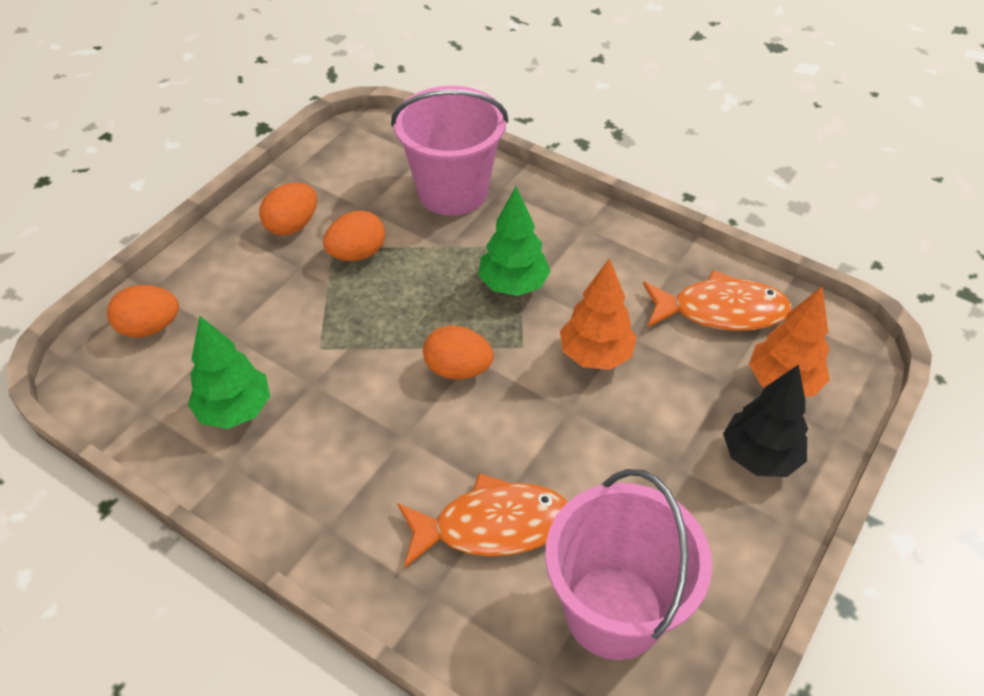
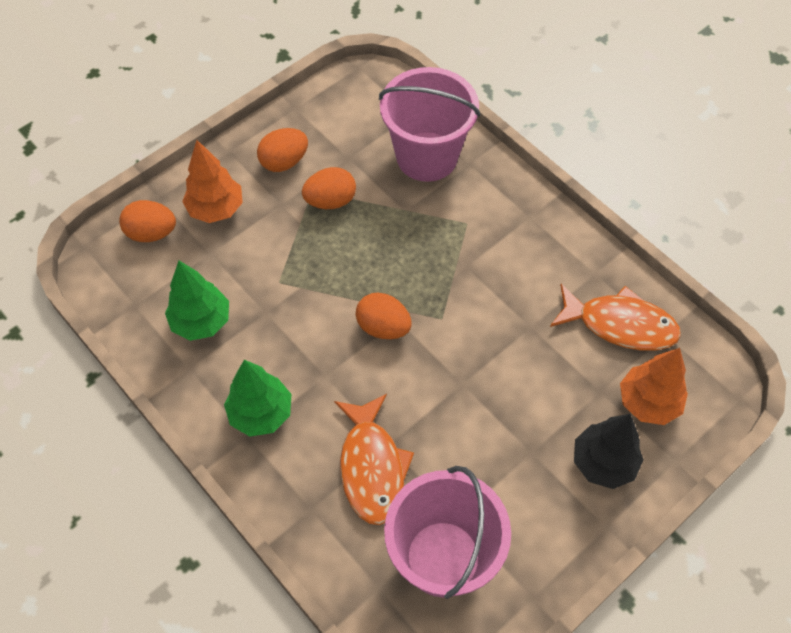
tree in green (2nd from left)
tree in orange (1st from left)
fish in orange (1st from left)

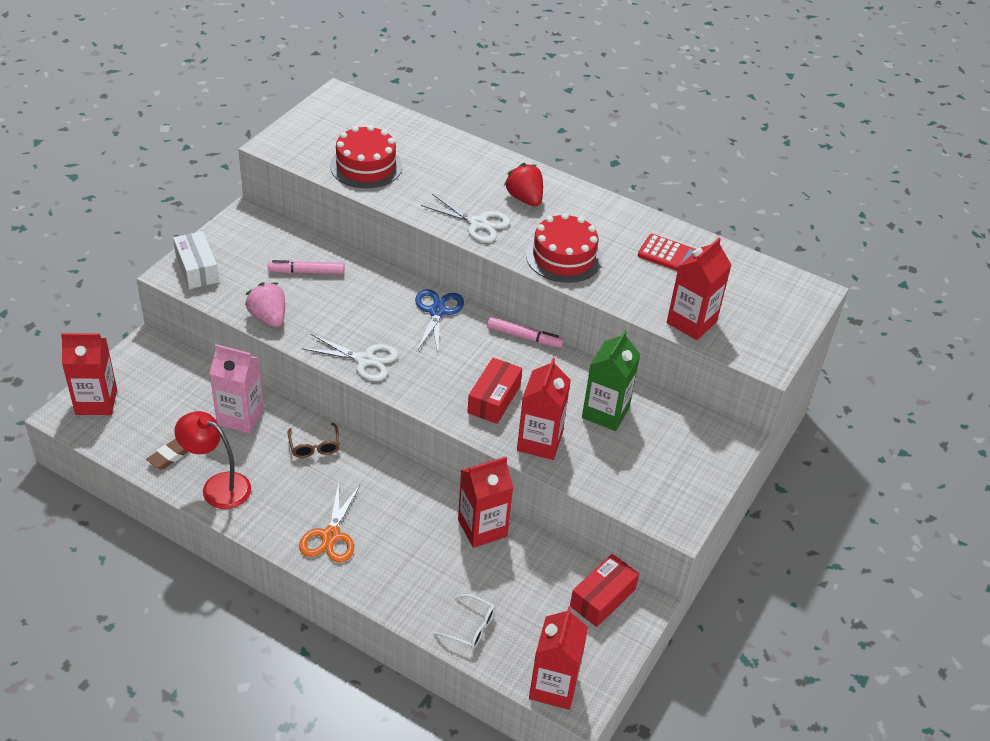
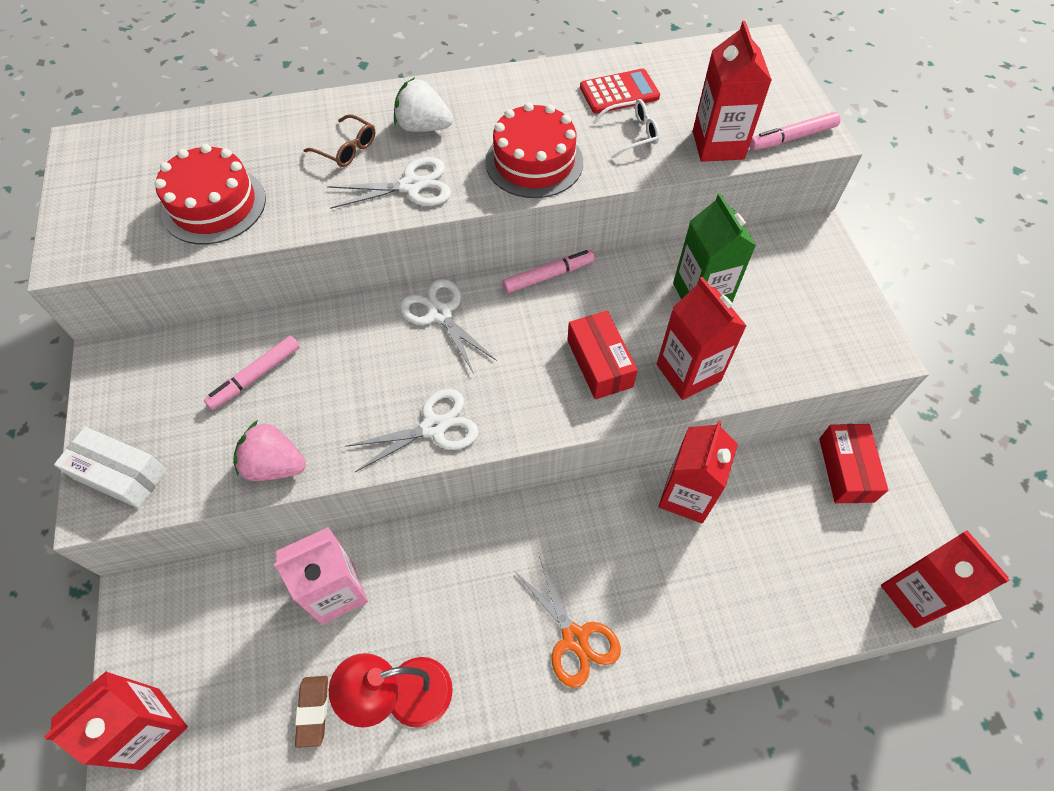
marker in pink (3rd from left)
glasses in brown
glasses in white
scissors in white (3rd from left)
strawberry in white

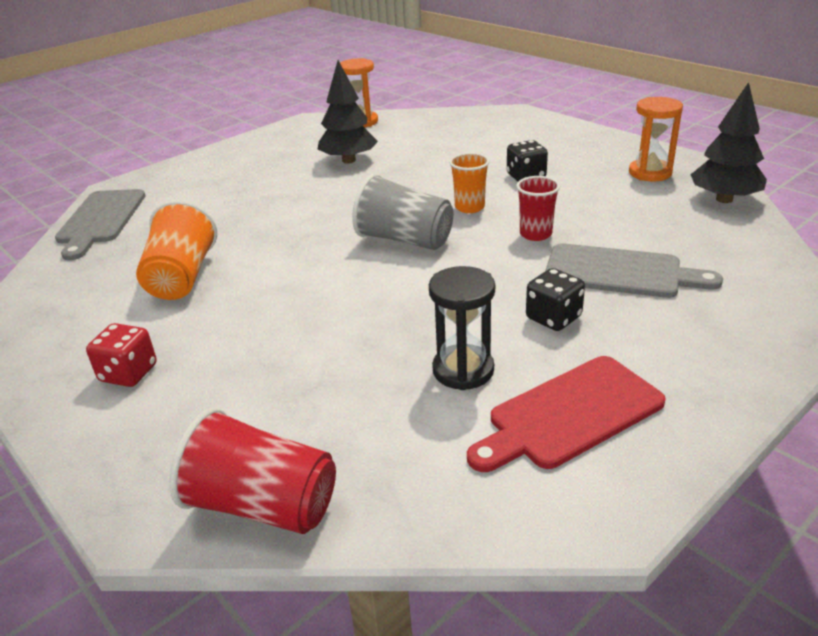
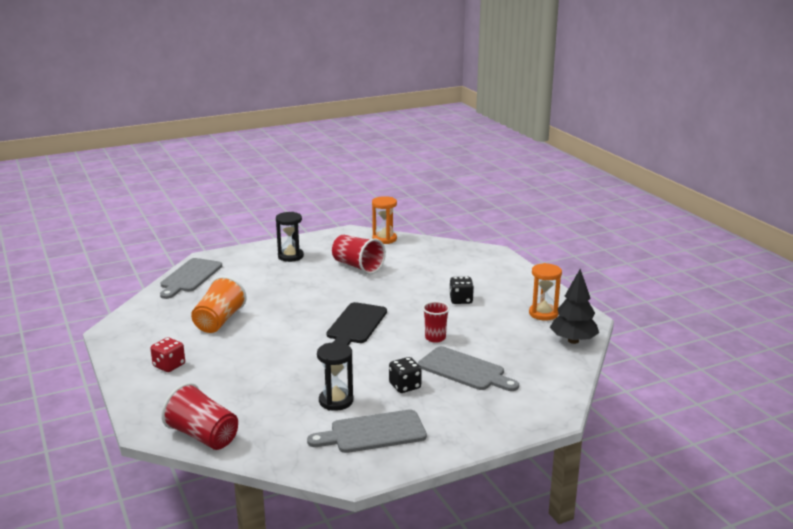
cup in orange (2nd from left in the first image)
hourglass in black (1st from left)
cup in red (2nd from left)
cutting board in black
cutting board in grey (2nd from left)

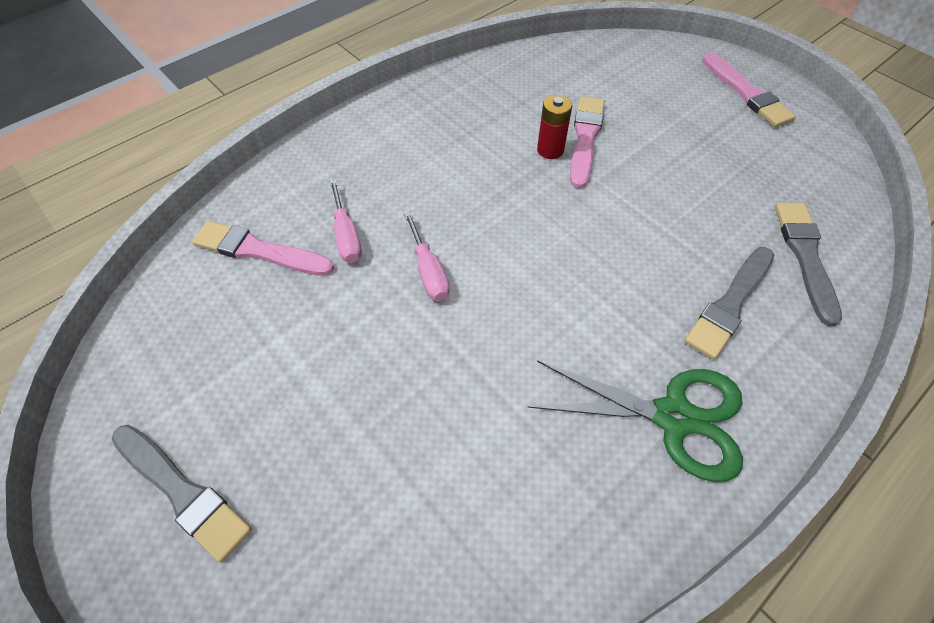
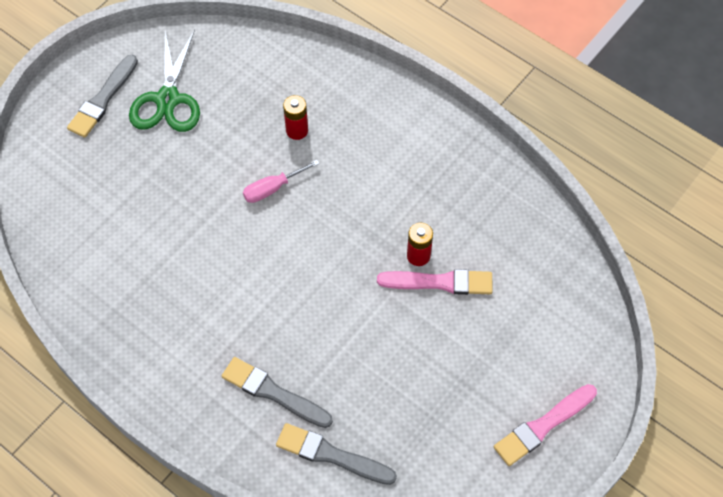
brush in pink (1st from left in the first image)
scissors in green
battery in red (1st from left)
brush in grey (3rd from left)

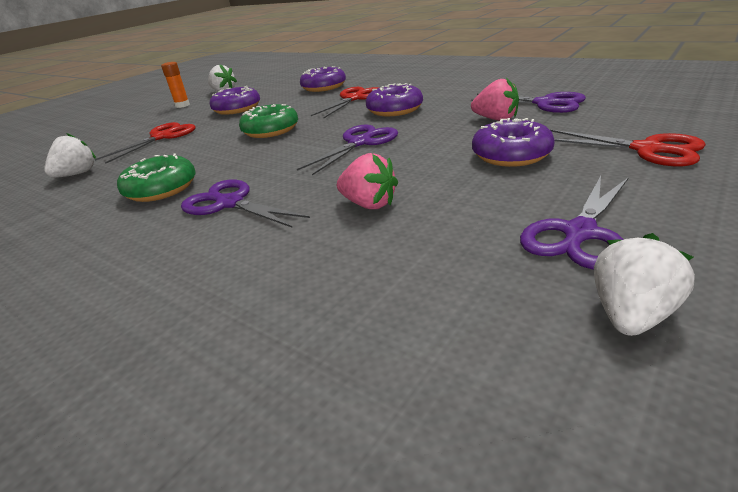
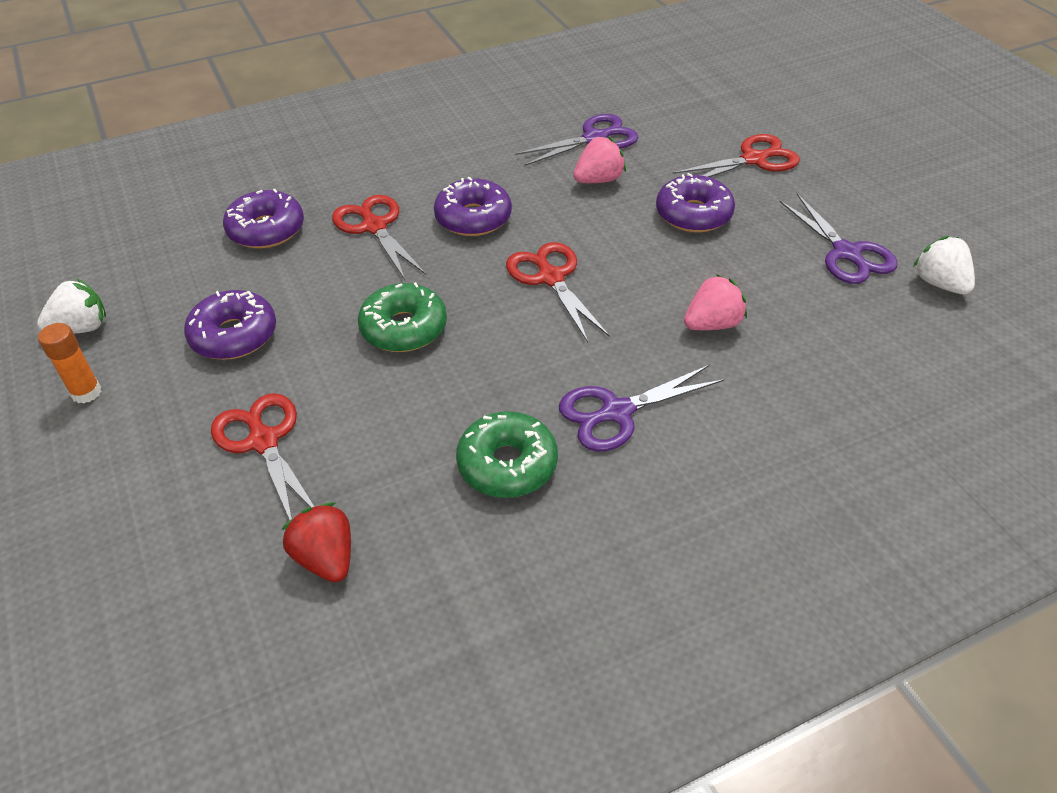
strawberry in red
scissors in red (3rd from left)

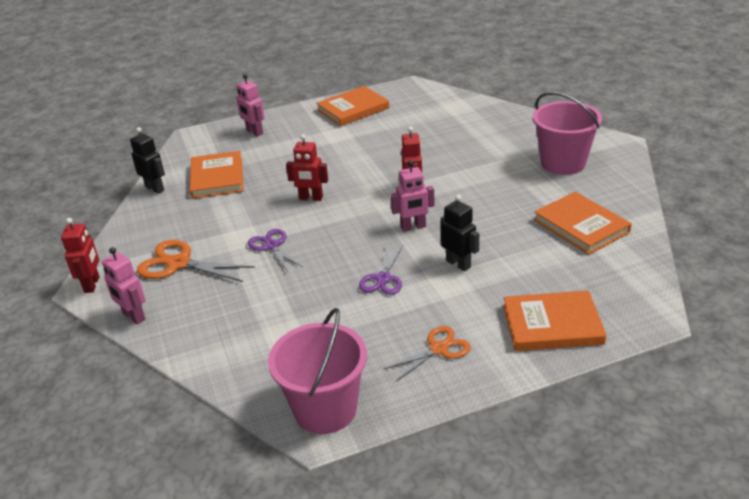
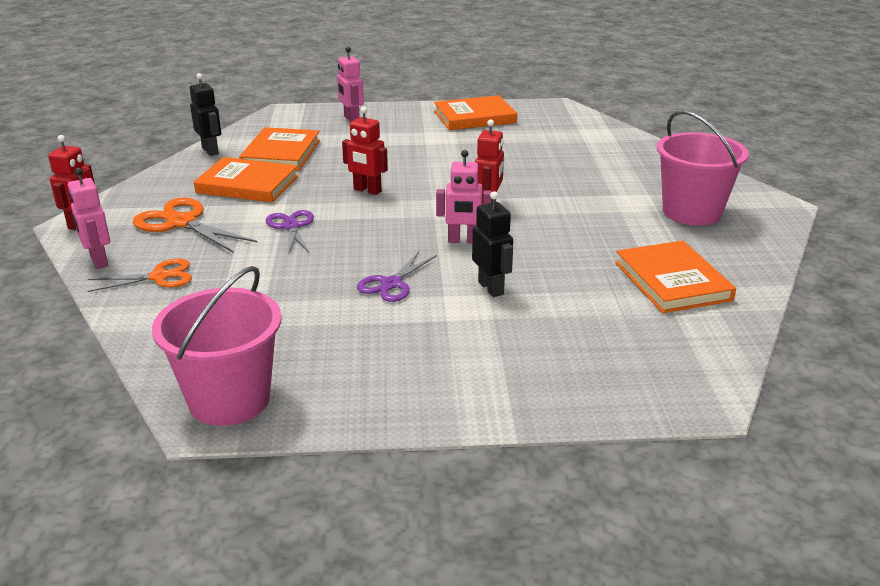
scissors in orange (1st from left)
book in orange (1st from left)

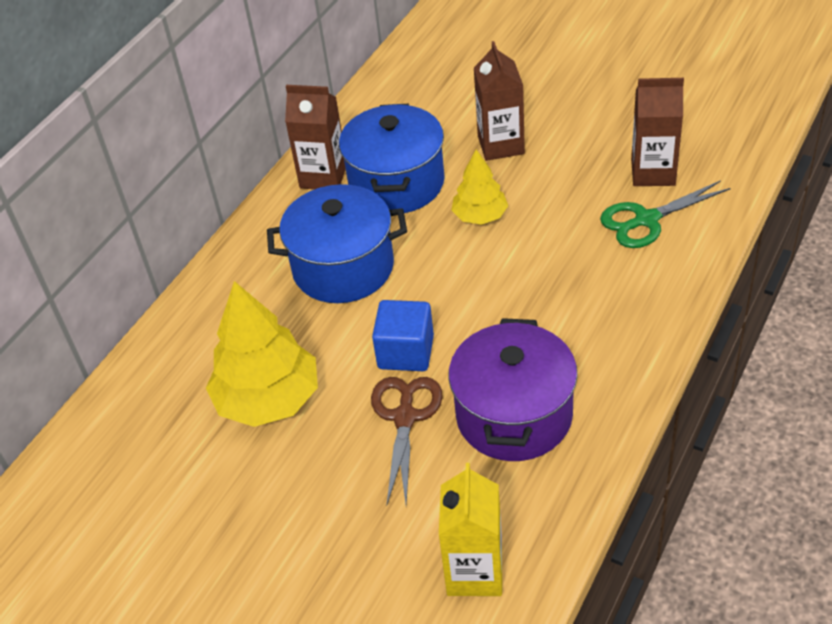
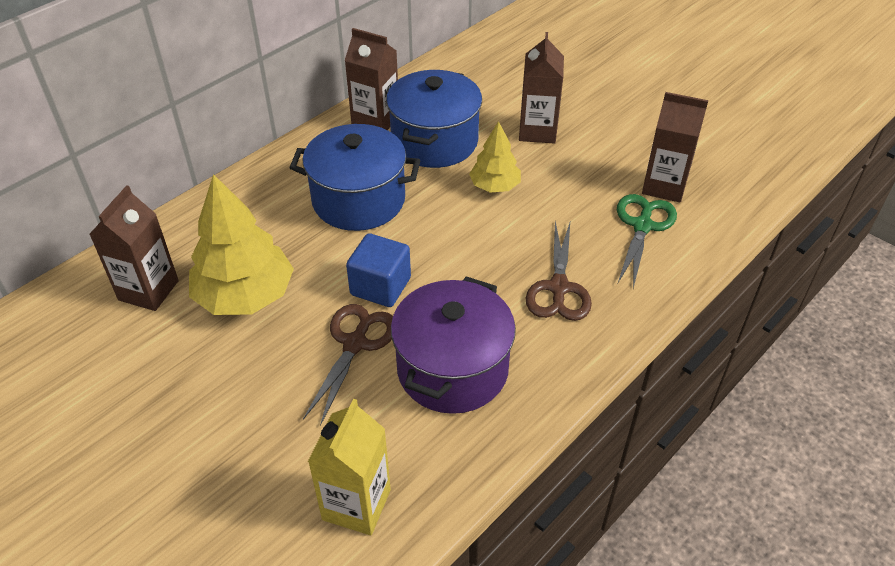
carton in brown (1st from left)
scissors in brown (2nd from left)
scissors in green

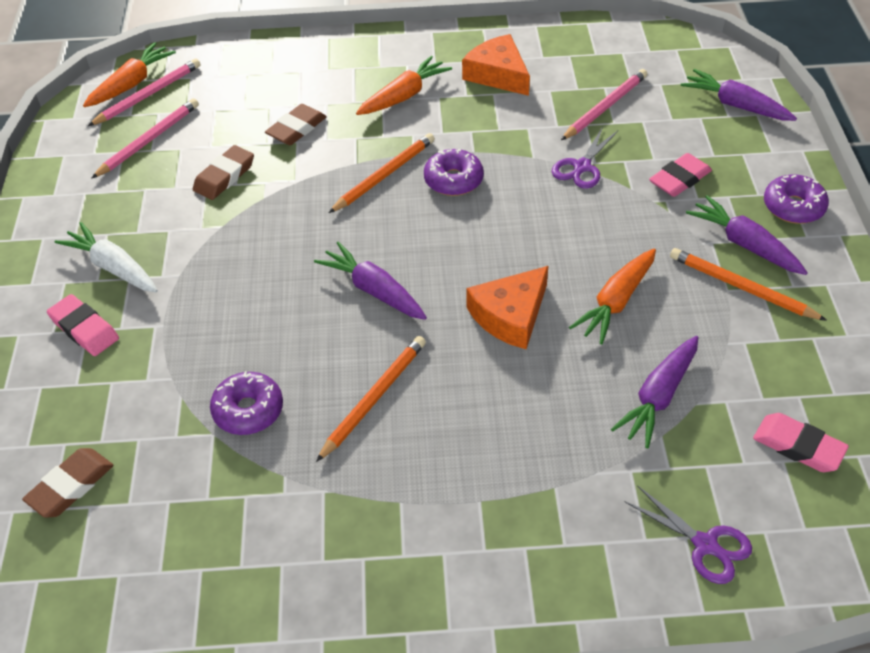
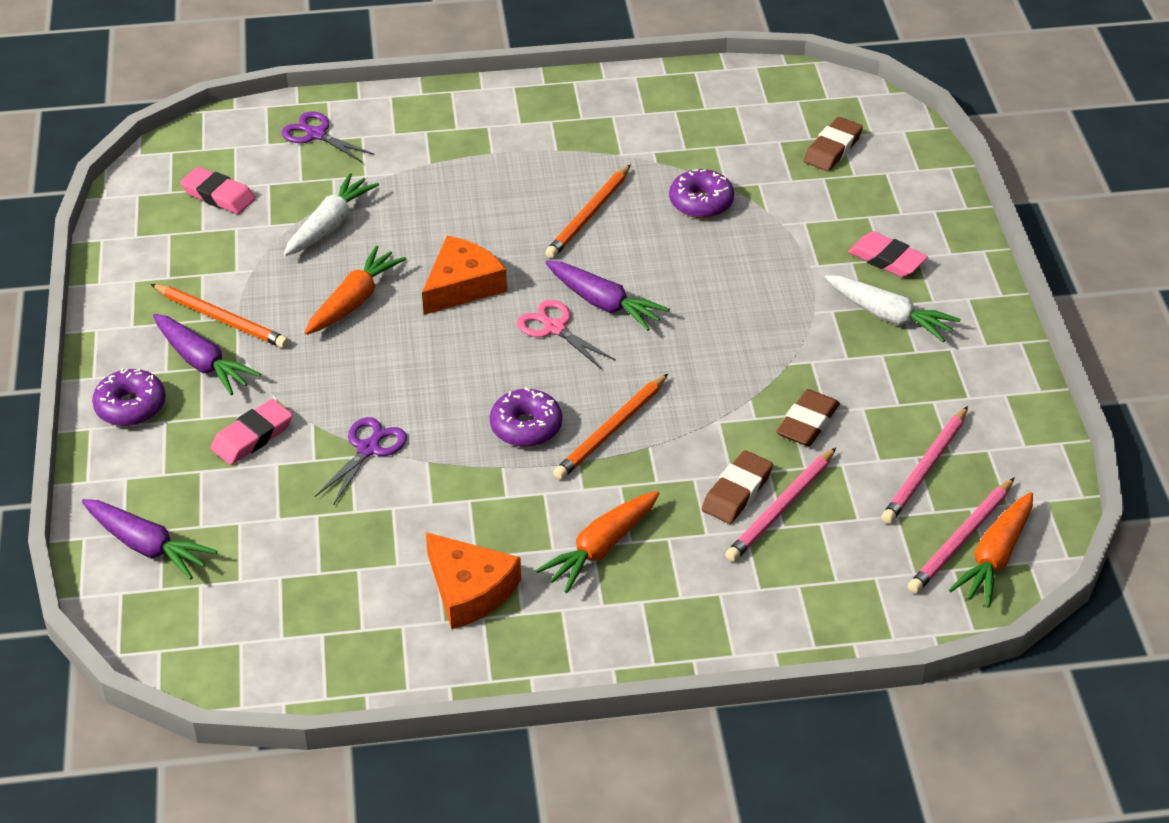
scissors in pink
pencil in pink (1st from left)
carrot in white (1st from left)

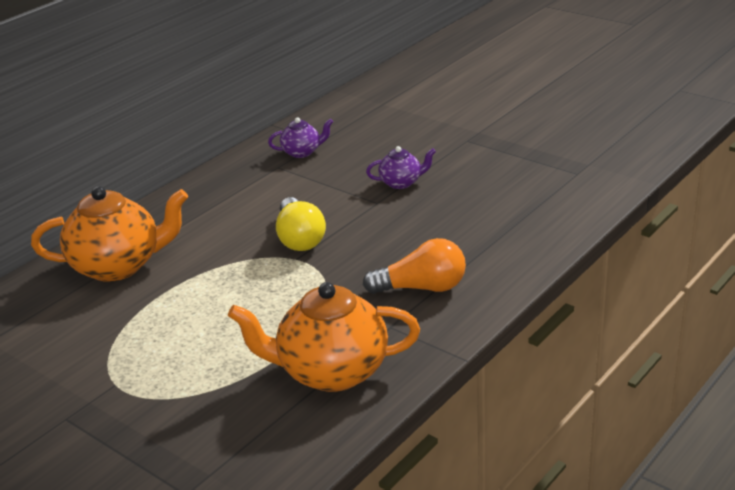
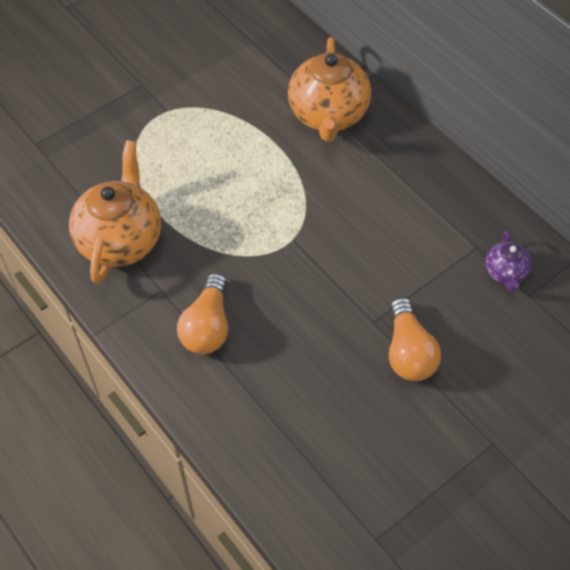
light bulb in yellow
light bulb in orange (2nd from left)

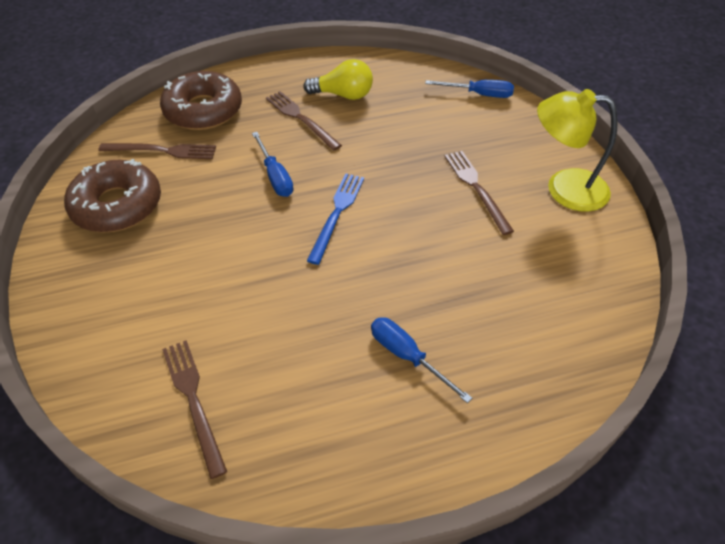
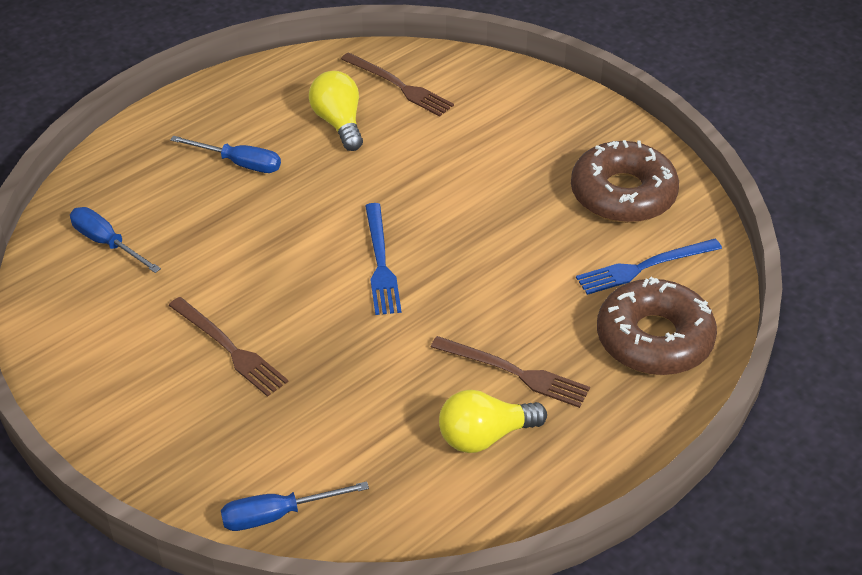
lamp in yellow
light bulb in yellow (1st from left)
screwdriver in blue (1st from left)
fork in blue (2nd from left)

